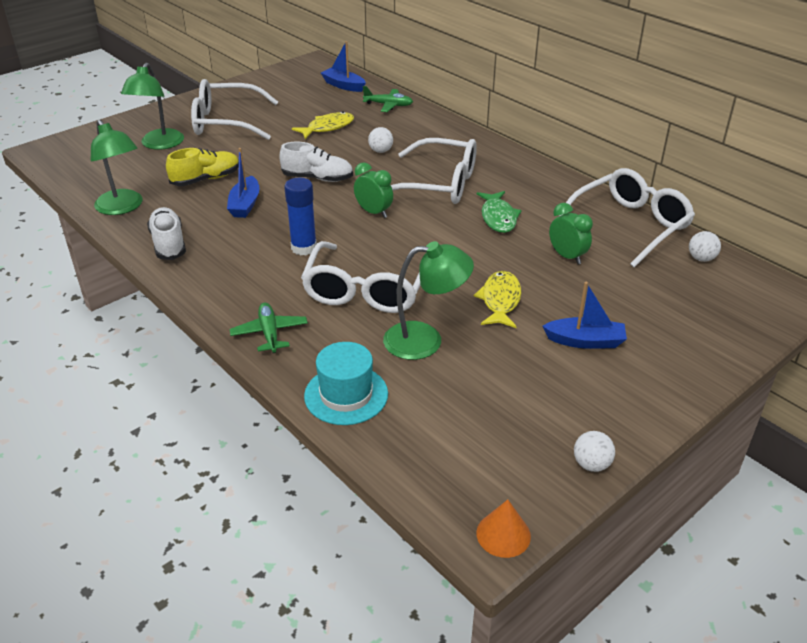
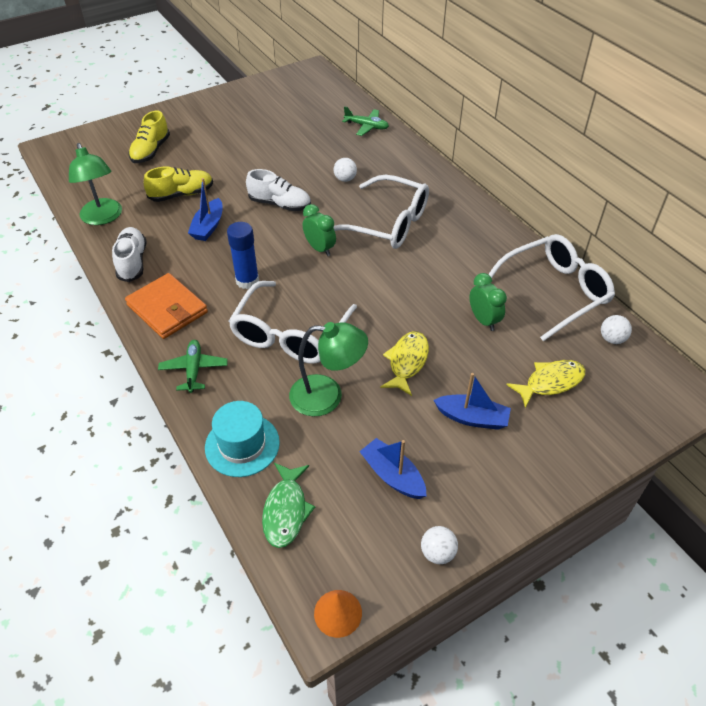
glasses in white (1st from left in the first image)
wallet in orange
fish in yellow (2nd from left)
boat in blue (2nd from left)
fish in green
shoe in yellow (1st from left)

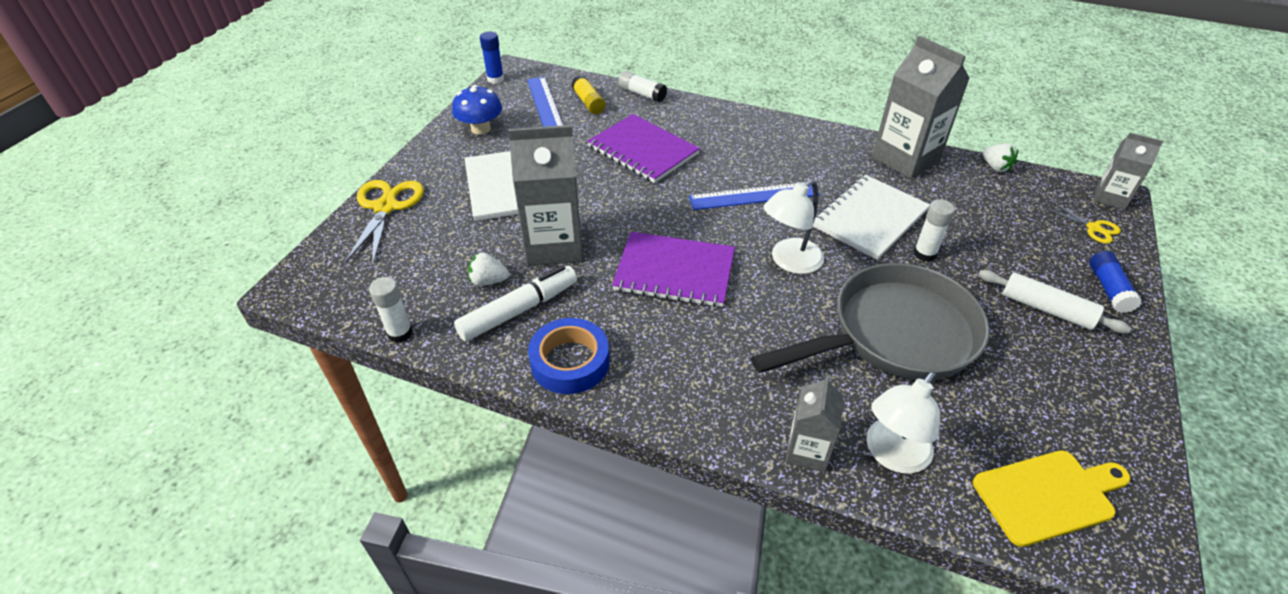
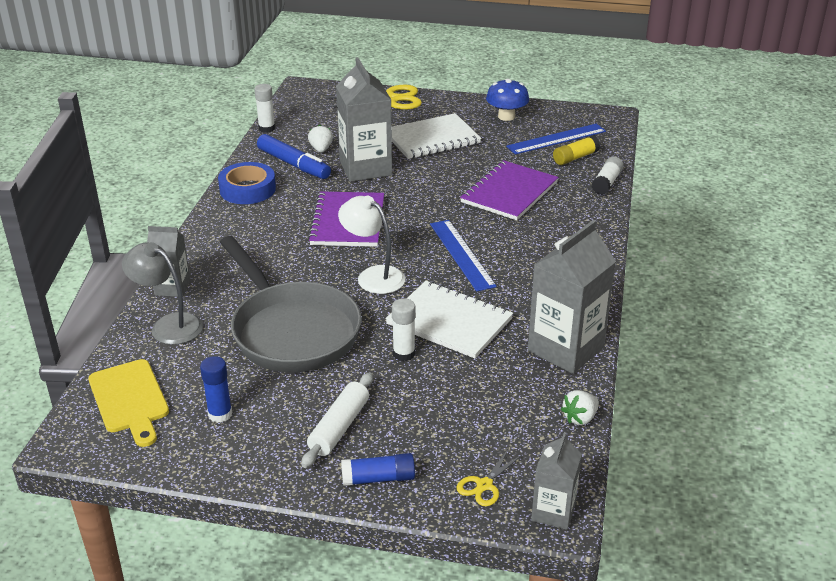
glue stick in blue (1st from left)
marker in blue
lamp in grey

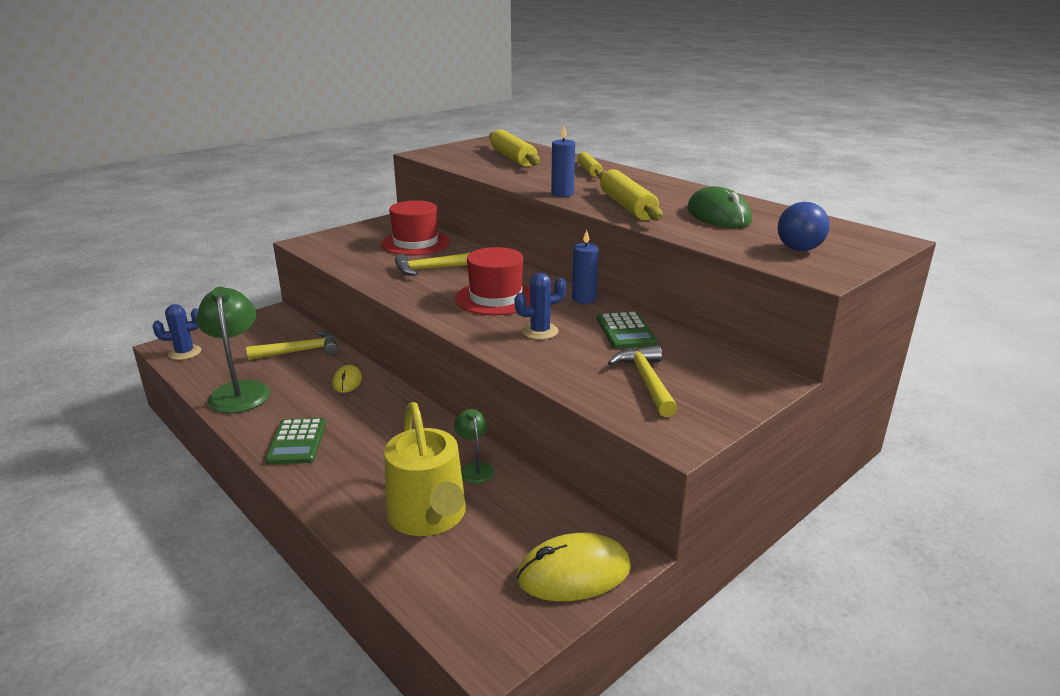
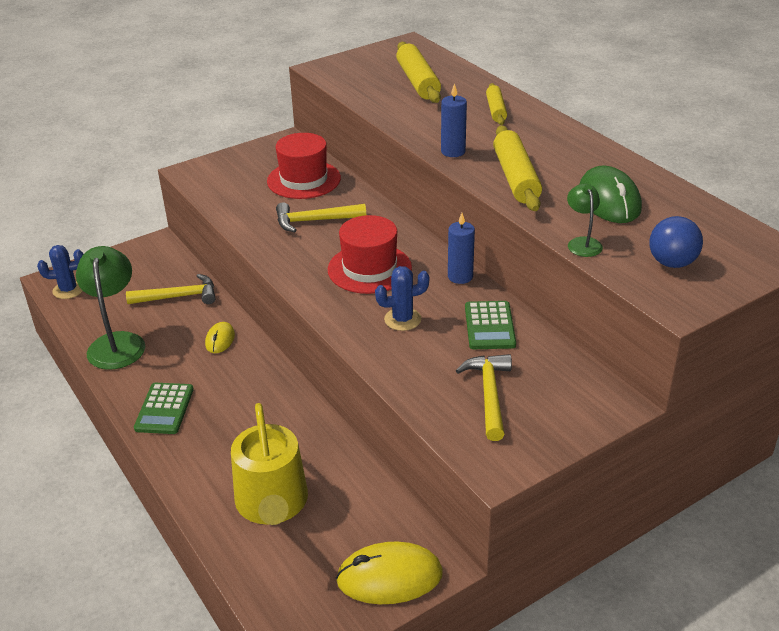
lamp in green (2nd from left)

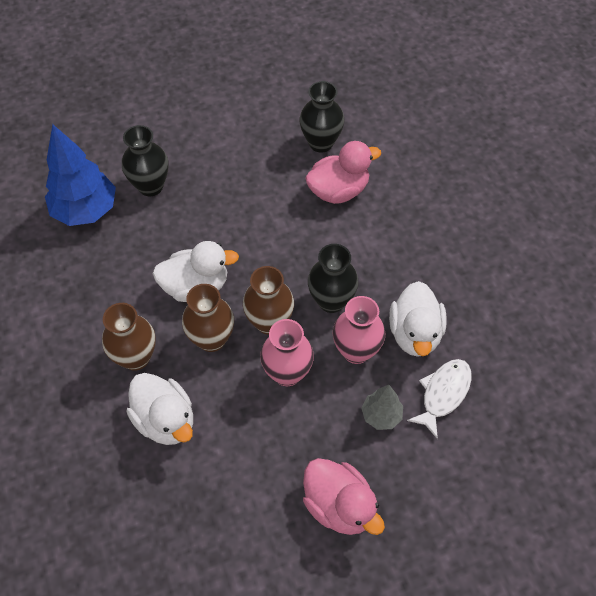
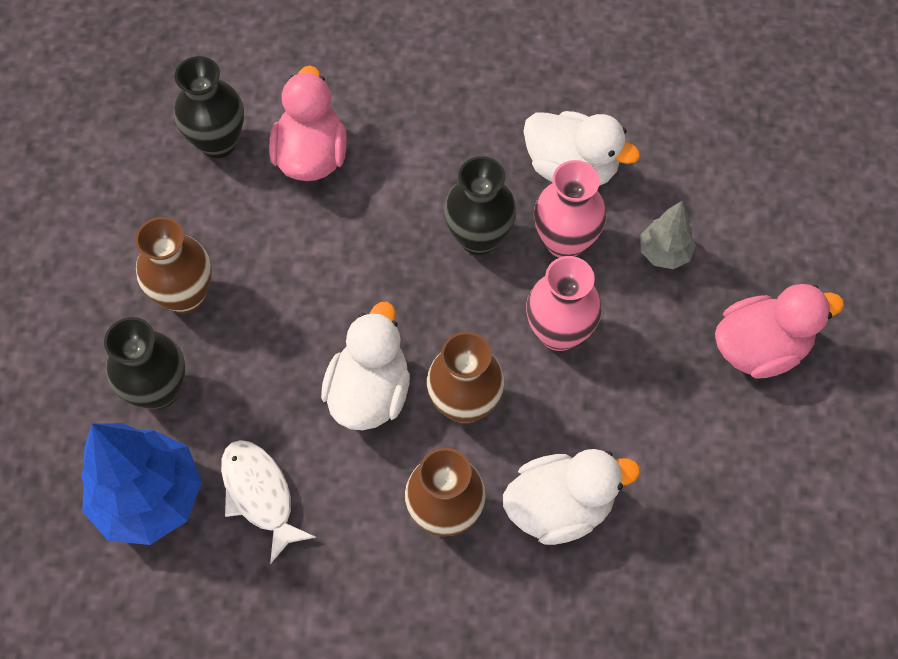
vase in brown (1st from left)
fish in white

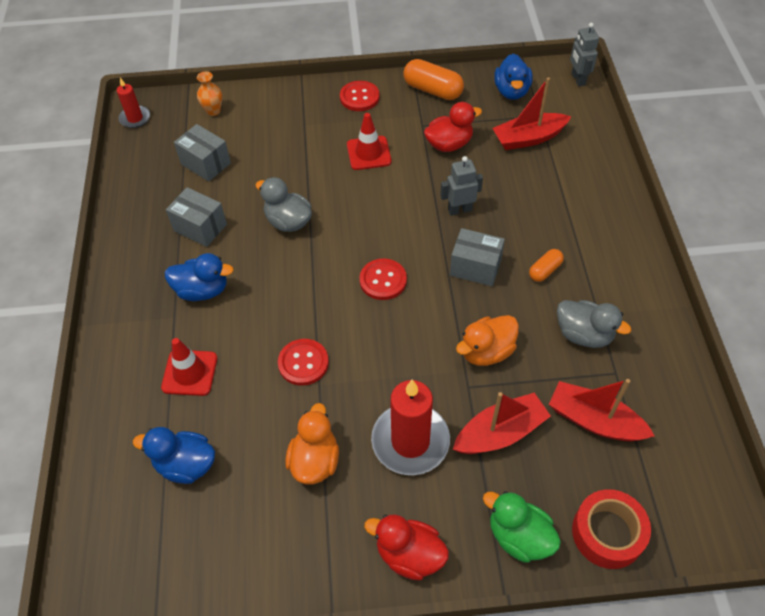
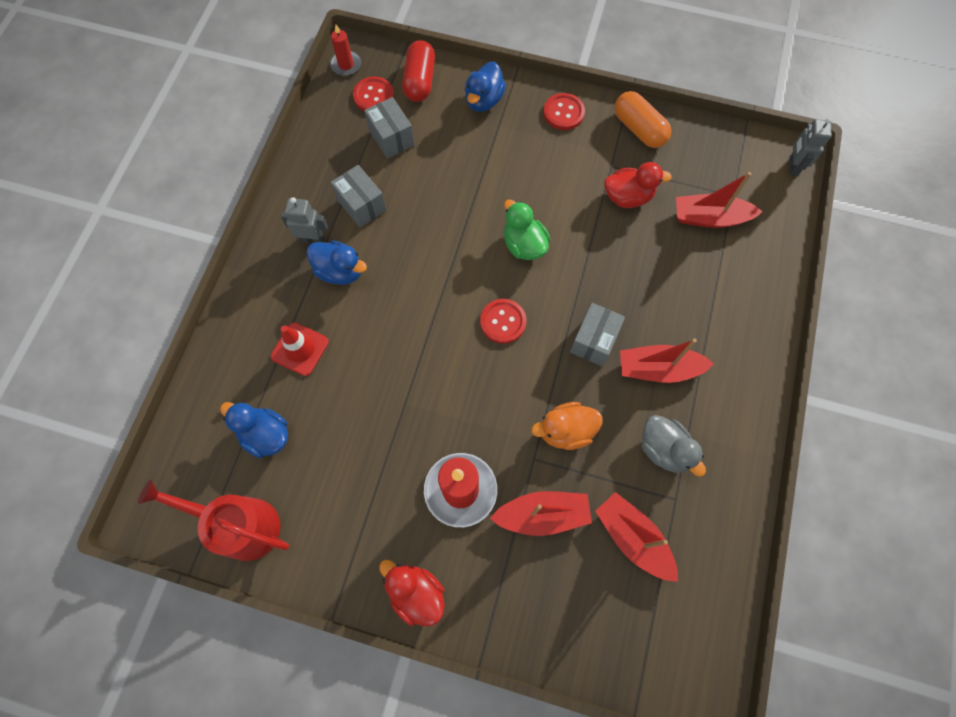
duck in grey (1st from left in the first image)
duck in orange (1st from left in the first image)
traffic cone in red (2nd from left in the first image)
tape in red
watering can in red
button in red (1st from left)
robot in grey (1st from left)
duck in green
duck in blue (3rd from left)
capsule in red
boat in red (3rd from left)
box in grey (3rd from left)

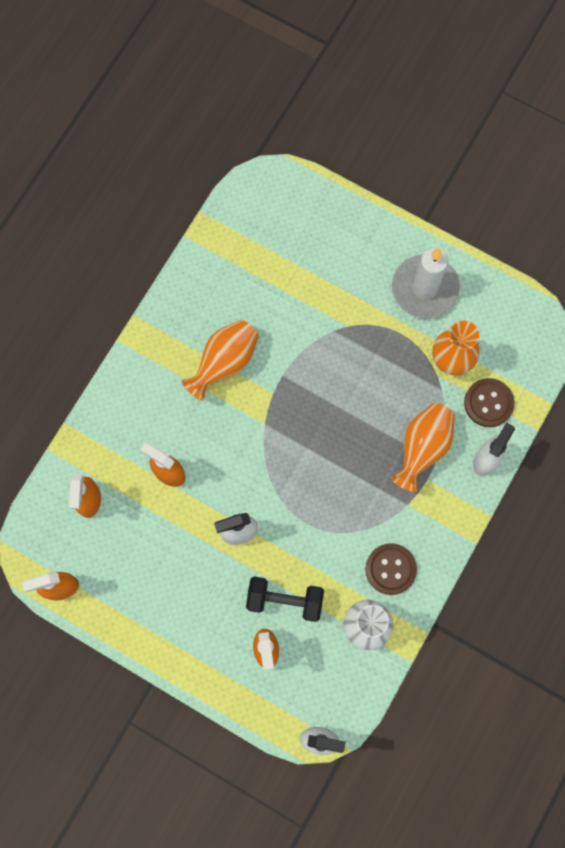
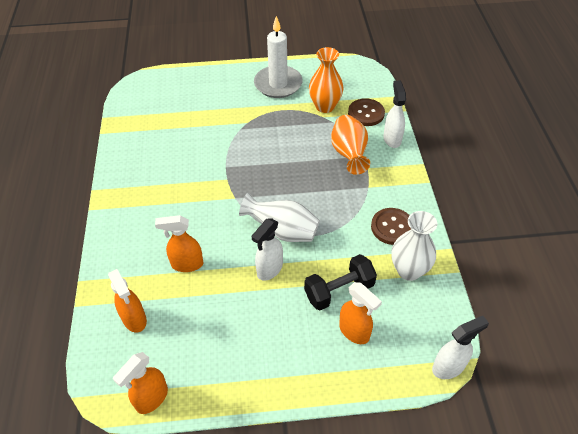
vase in orange (1st from left in the first image)
vase in white (1st from left)

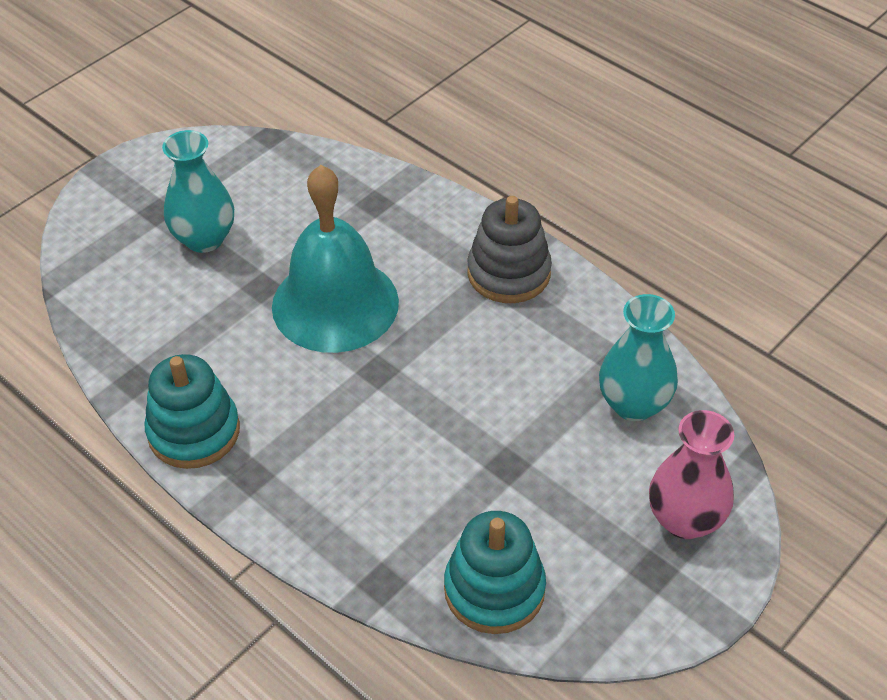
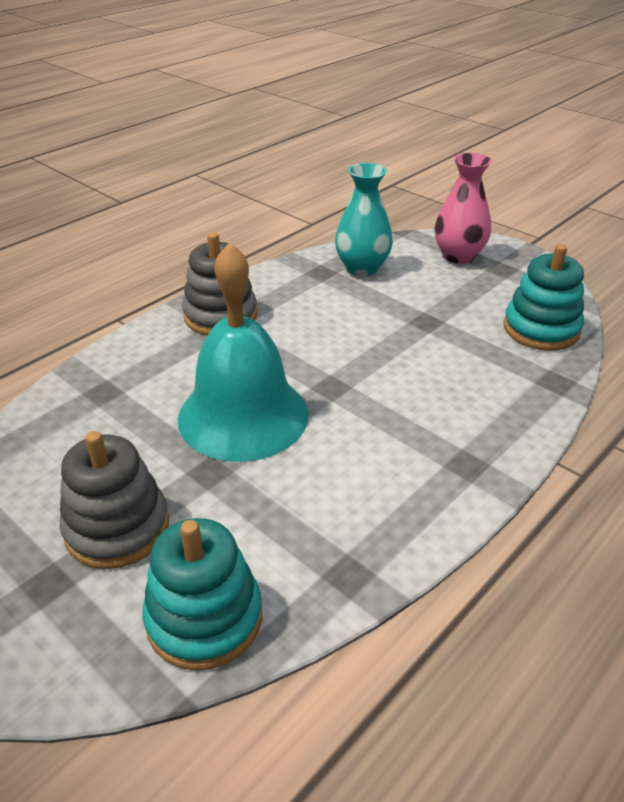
stacking toy in turquoise (1st from left)
stacking toy in grey (1st from left)

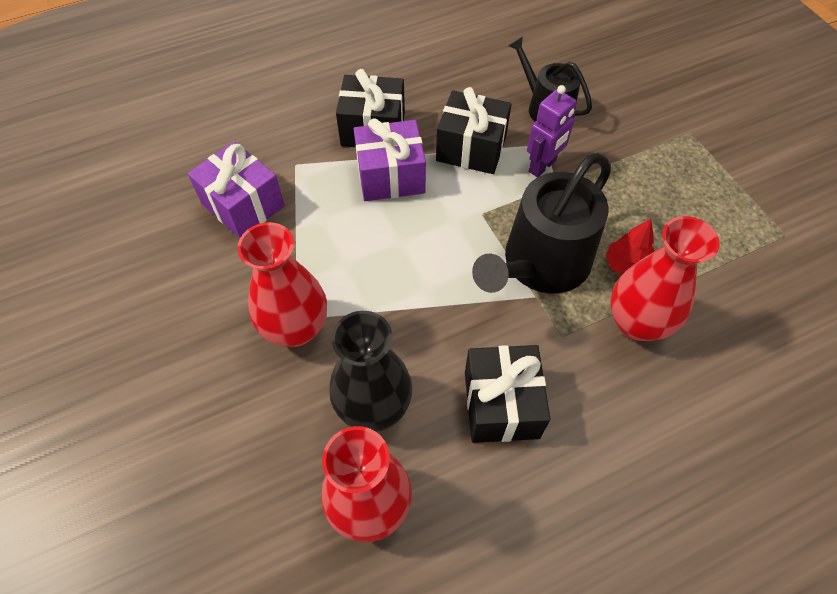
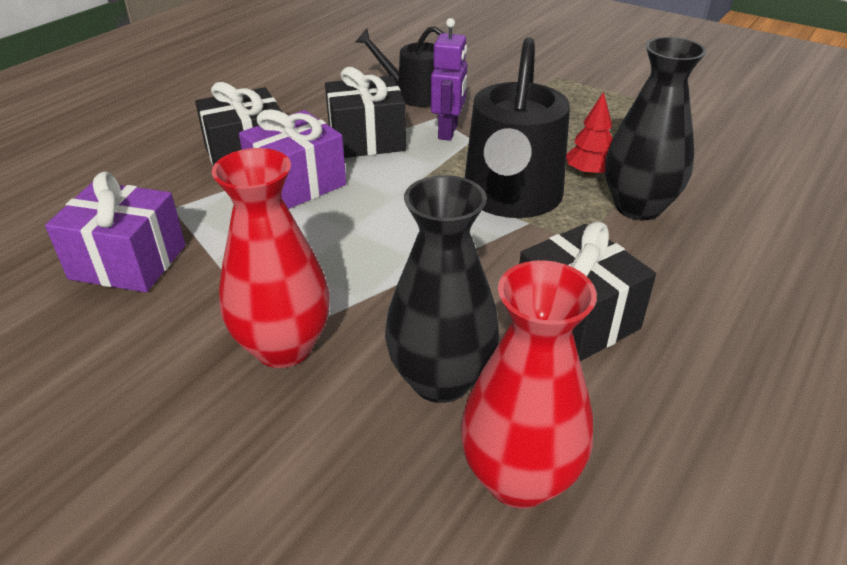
vase in black (2nd from left)

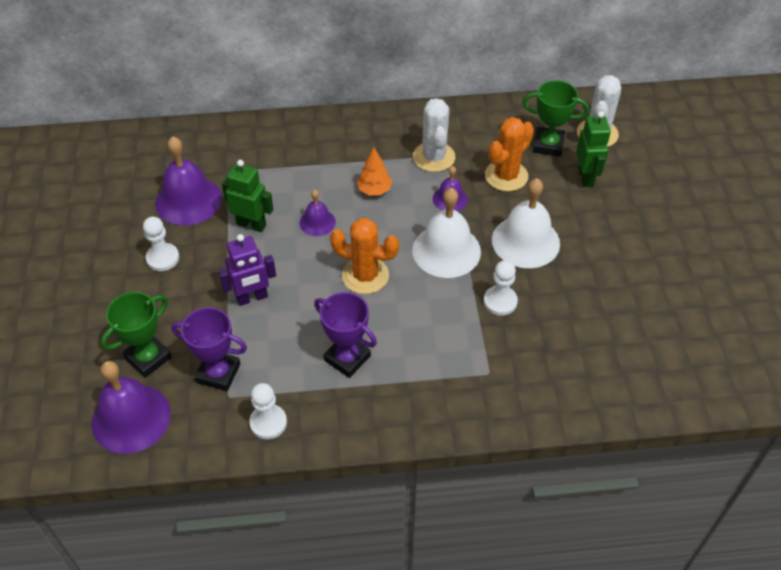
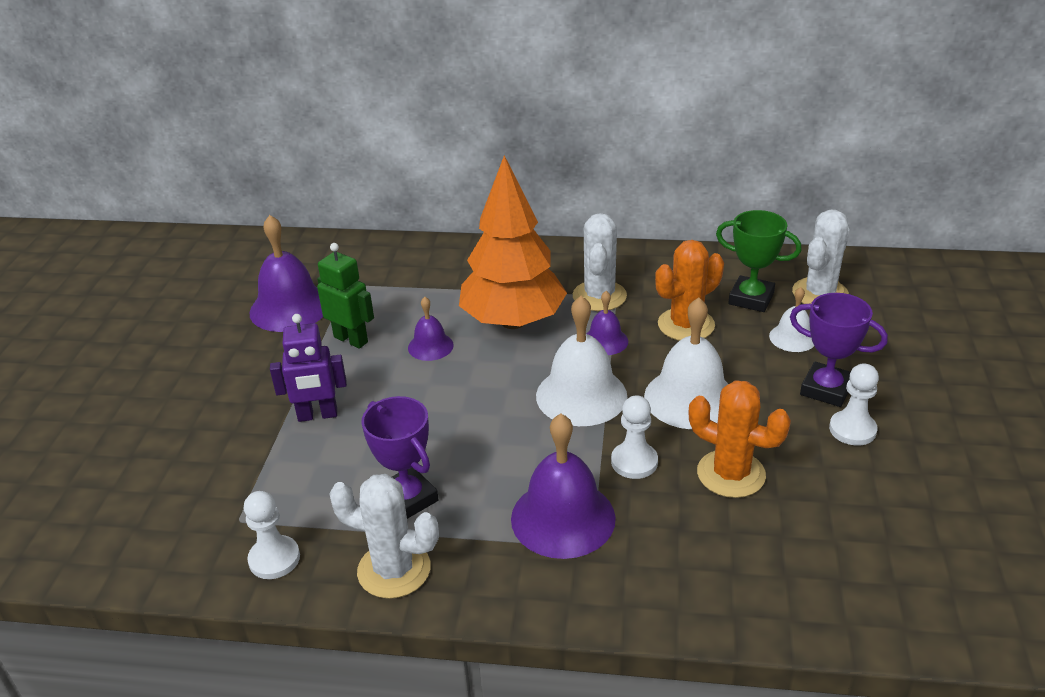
trophy in green (1st from left in the first image)
cactus in white (1st from left)
bell in purple (3rd from left)
pawn in white (3rd from left)
trophy in purple (2nd from left)
cactus in orange (2nd from left)
bell in white (3rd from left)
tree in orange

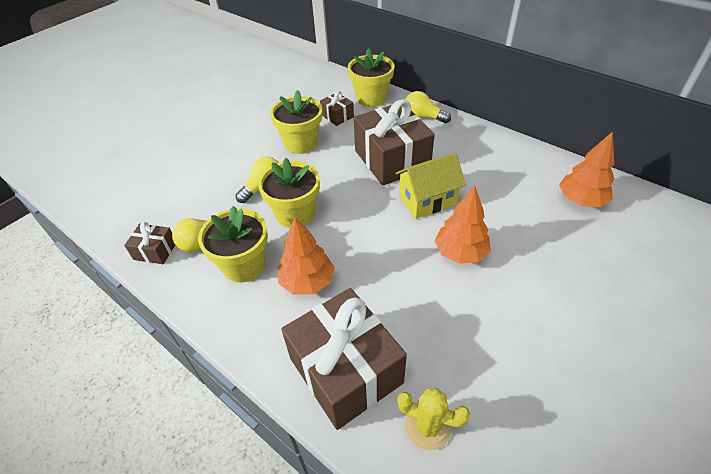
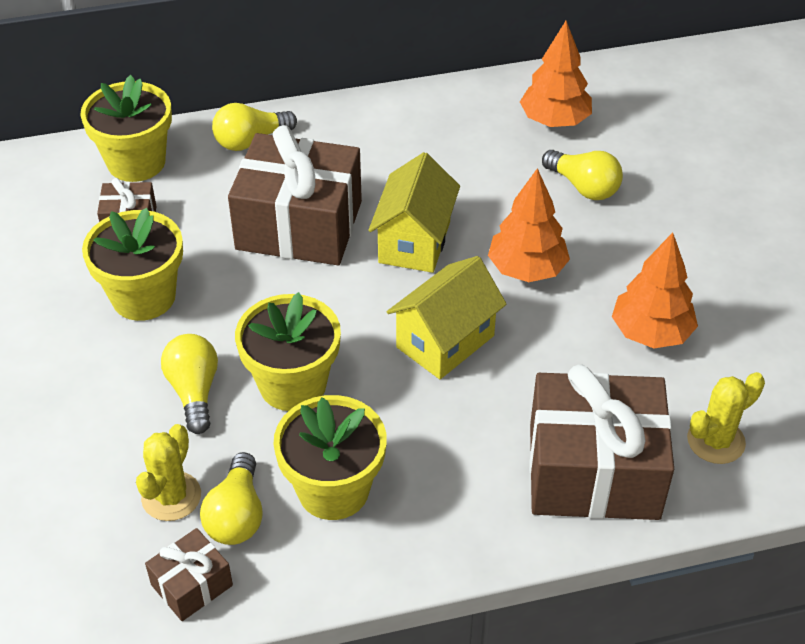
cactus in yellow (1st from left)
house in yellow (2nd from left)
light bulb in yellow (4th from left)
tree in orange (3rd from left)

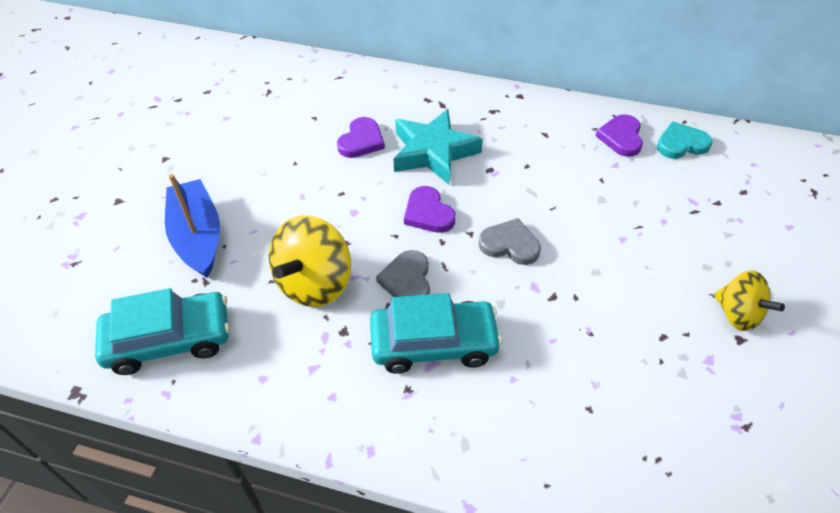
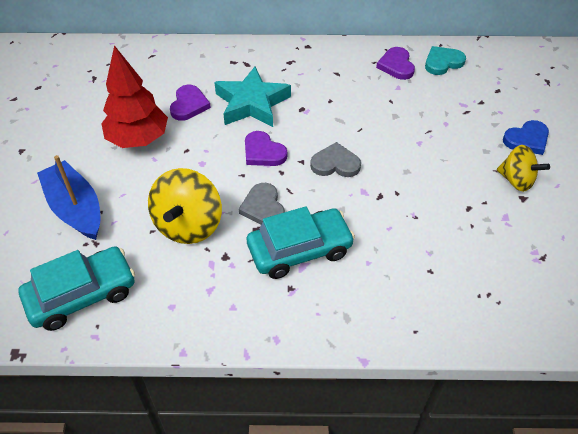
tree in red
heart in blue

